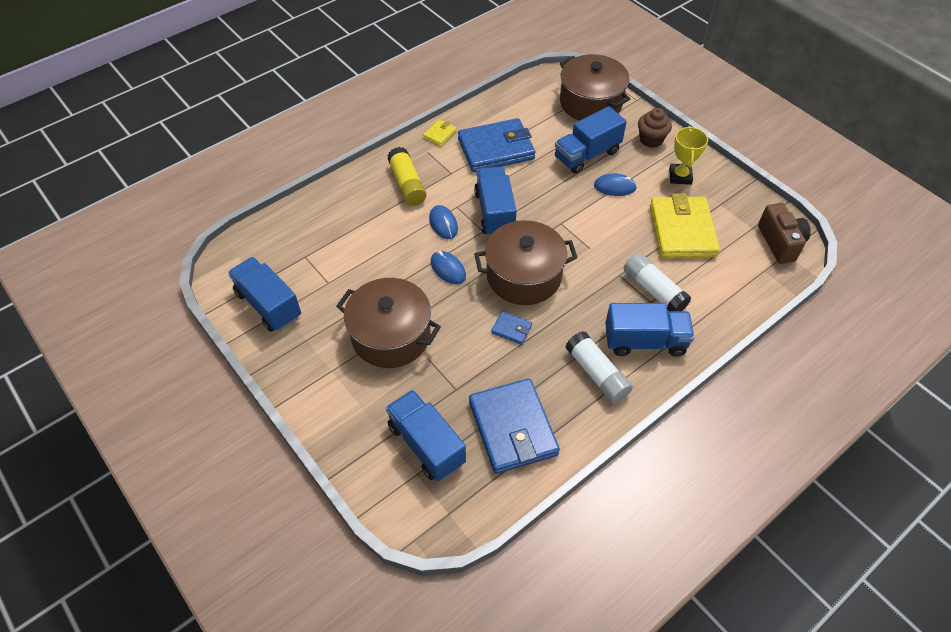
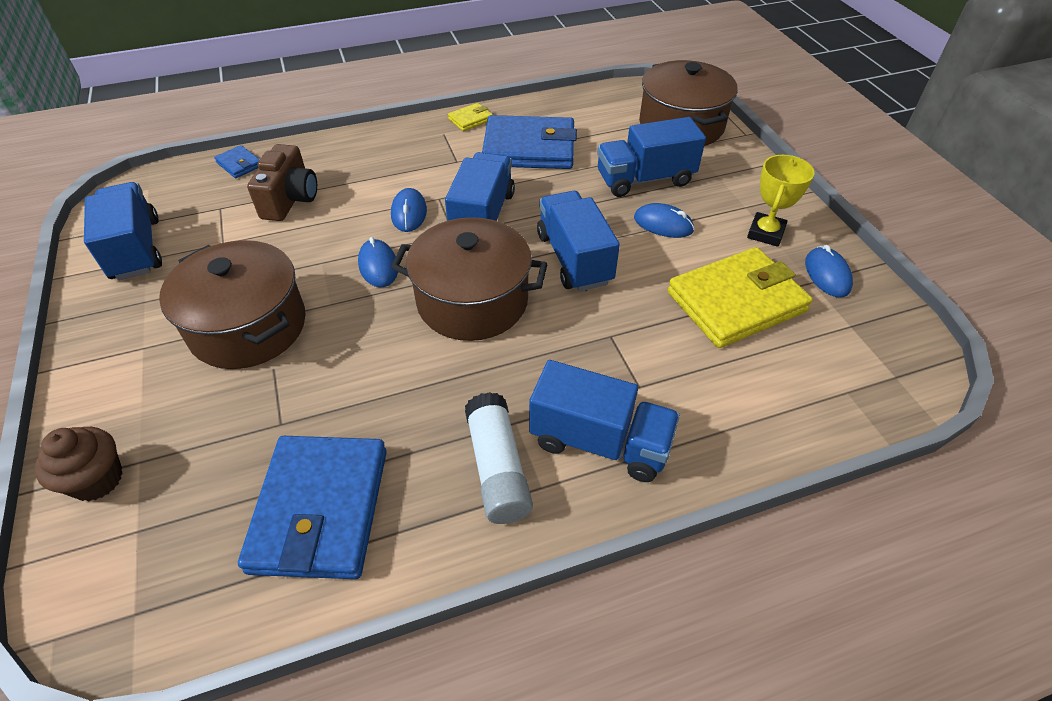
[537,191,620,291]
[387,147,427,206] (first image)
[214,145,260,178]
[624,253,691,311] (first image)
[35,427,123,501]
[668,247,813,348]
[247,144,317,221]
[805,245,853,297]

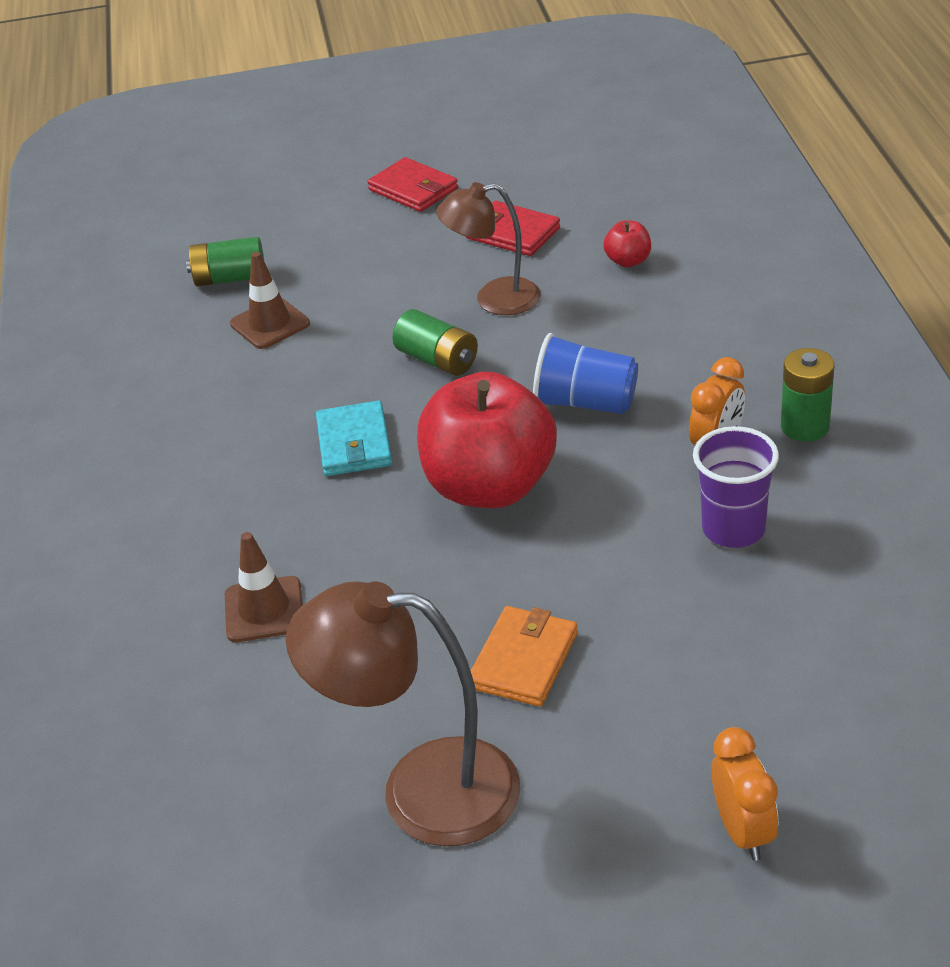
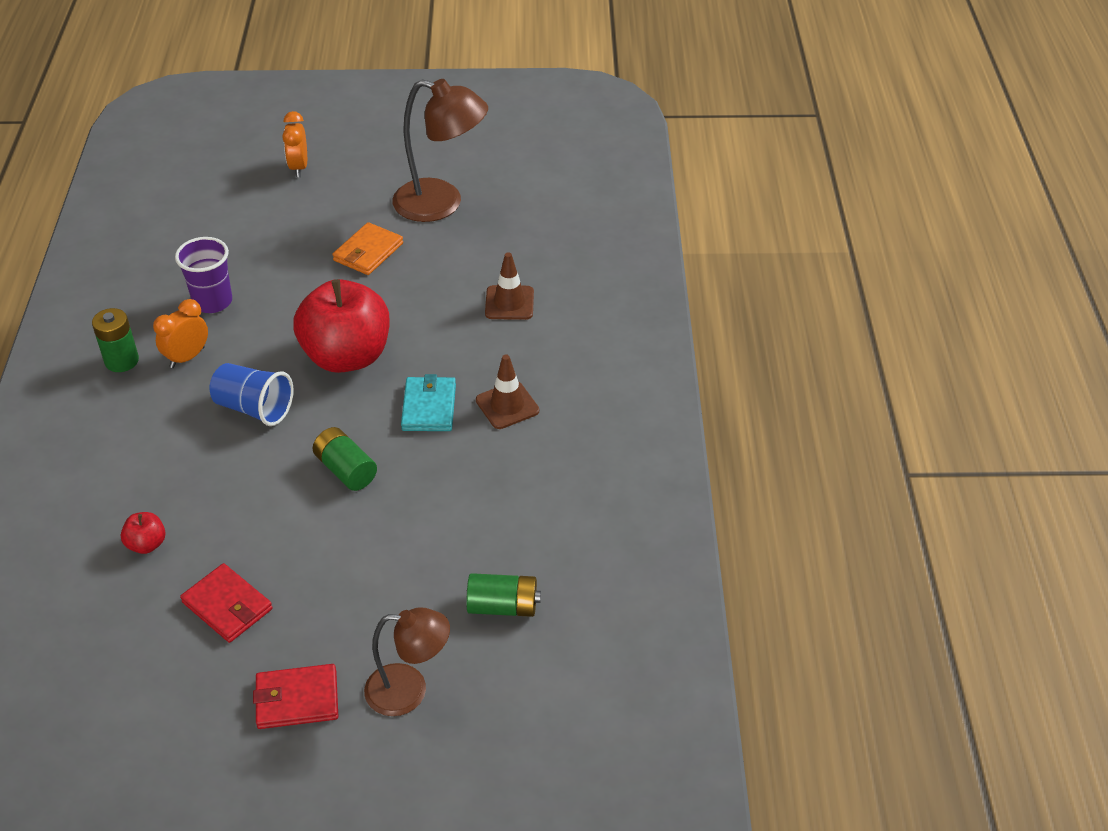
[476,355,539,429]
[253,664,338,729]
[364,607,450,716]

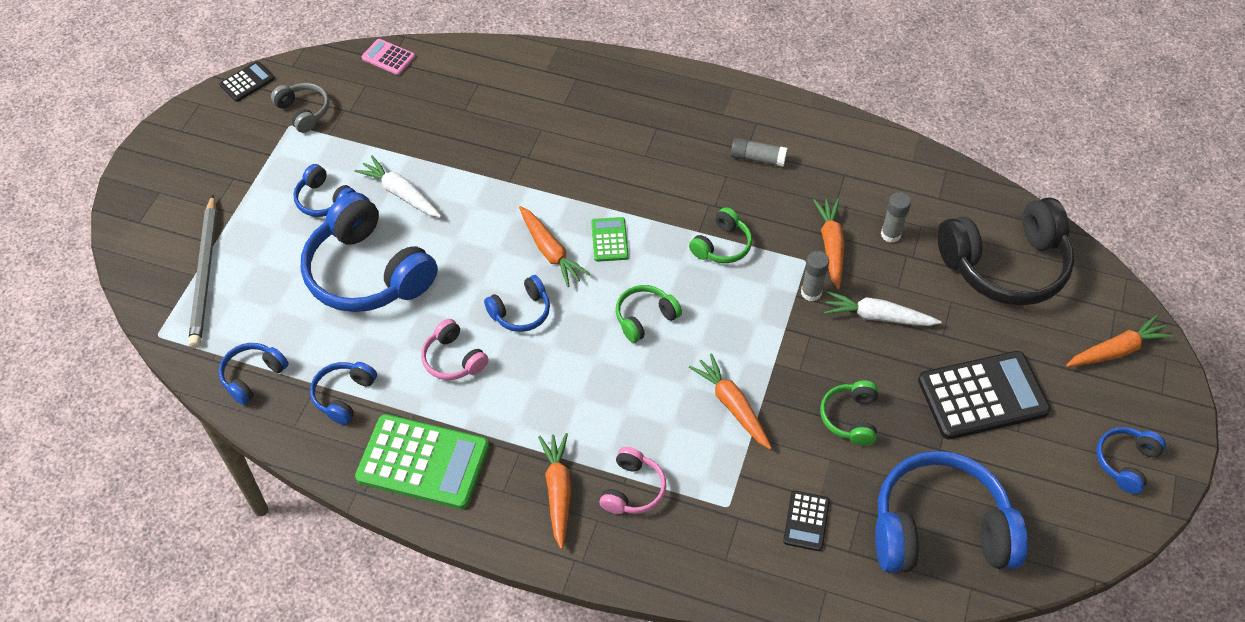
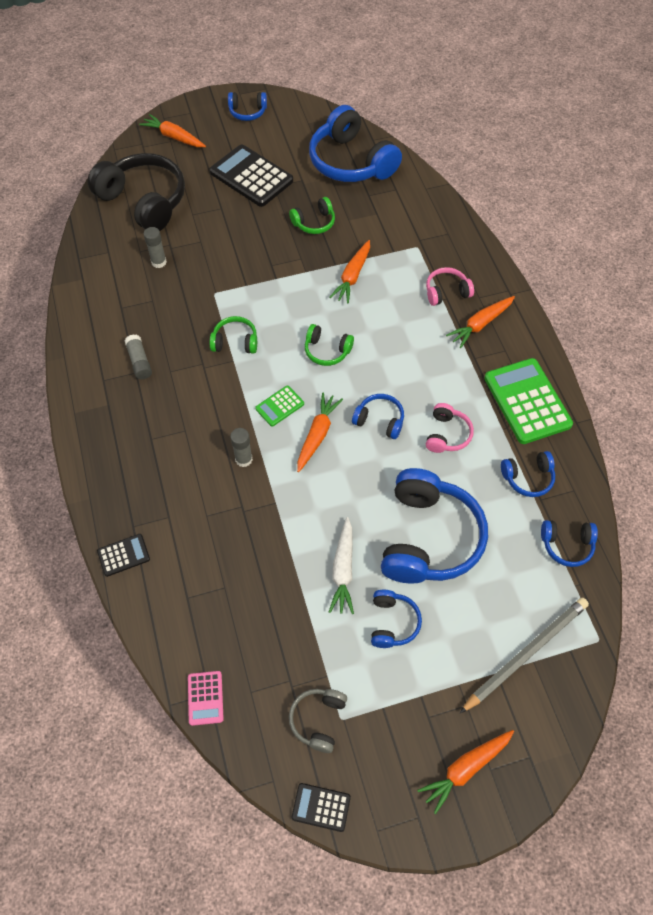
[97,534,150,577]
[230,428,253,467]
[417,730,514,814]
[824,291,942,326] (first image)

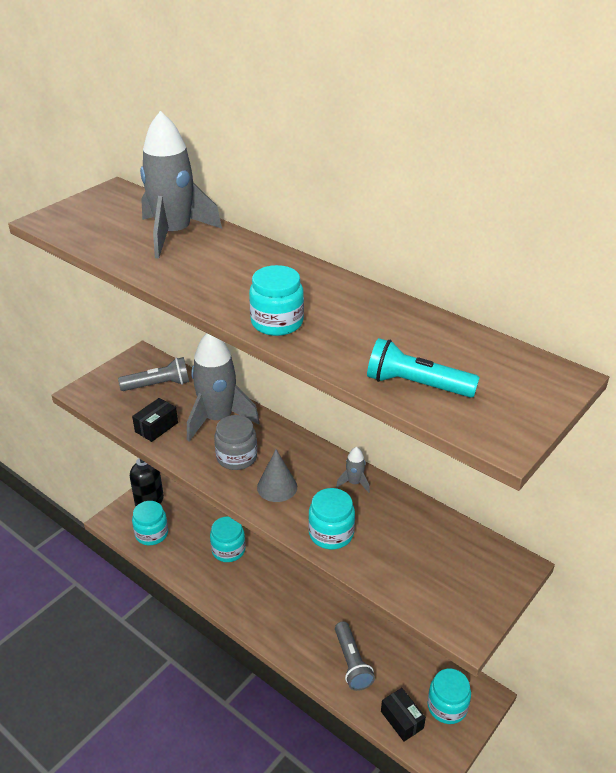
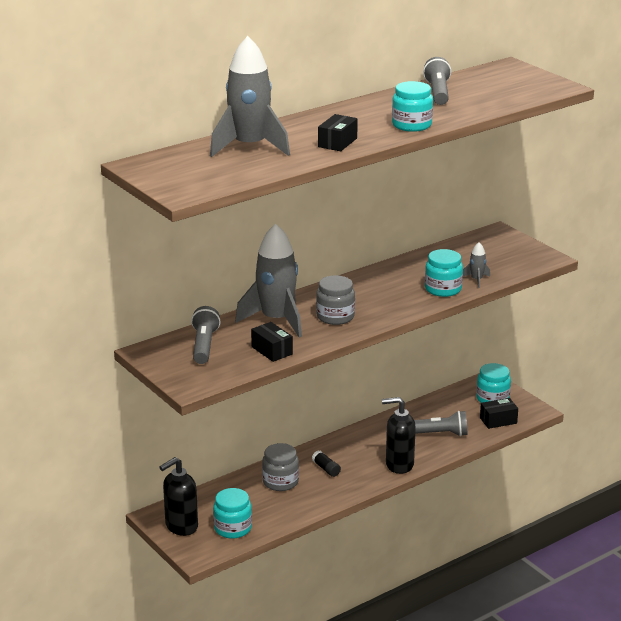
[262,443,299,491]
[257,449,297,502] (first image)
[463,242,490,288]
[367,338,480,398] (first image)
[312,450,341,477]
[318,114,358,151]
[382,397,416,474]
[423,57,451,105]

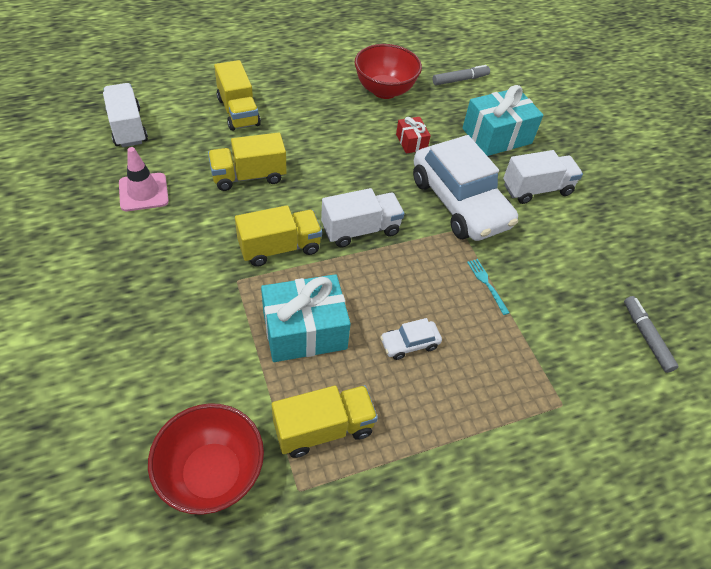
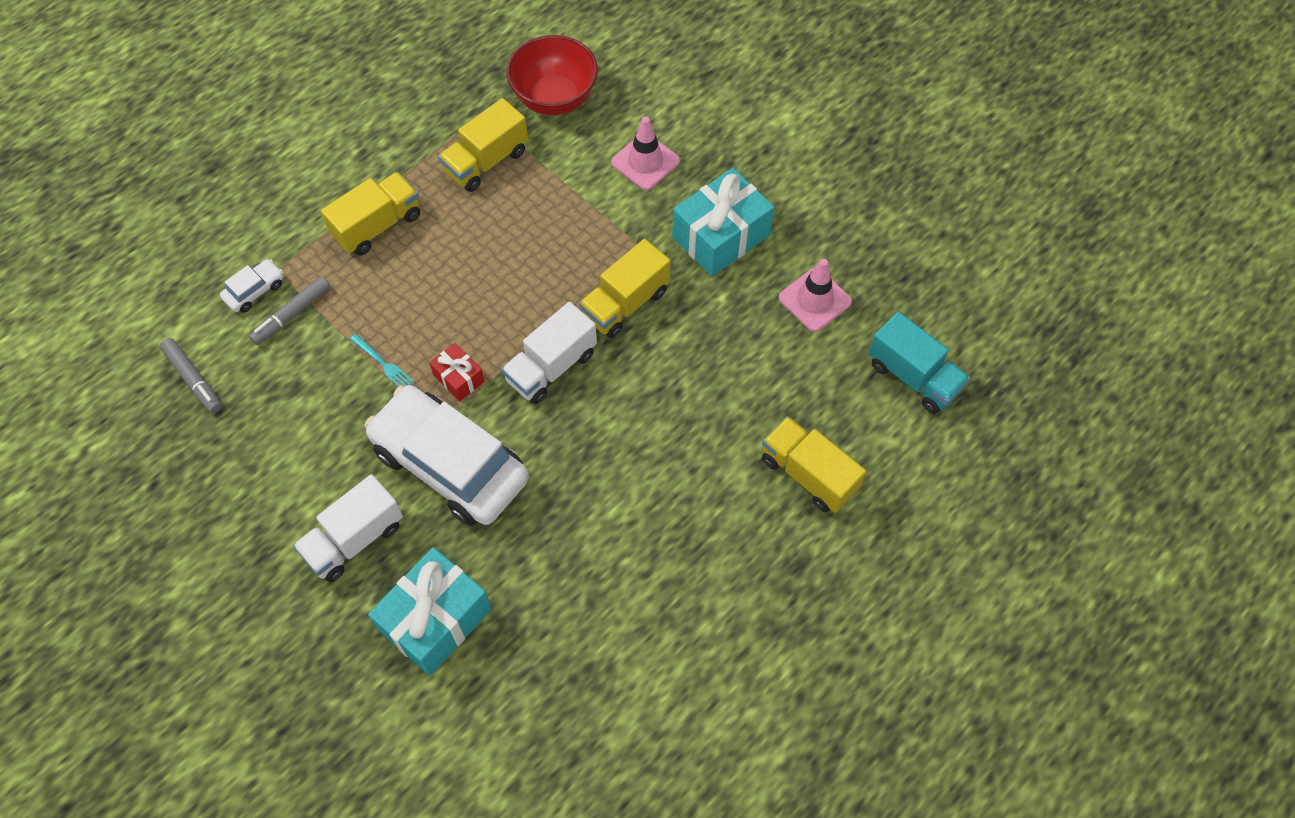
[869,312,970,414]
[321,172,420,256]
[672,168,774,276]
[355,44,422,99] (first image)
[220,259,284,313]
[429,343,485,401]
[249,276,330,345]
[611,117,680,190]

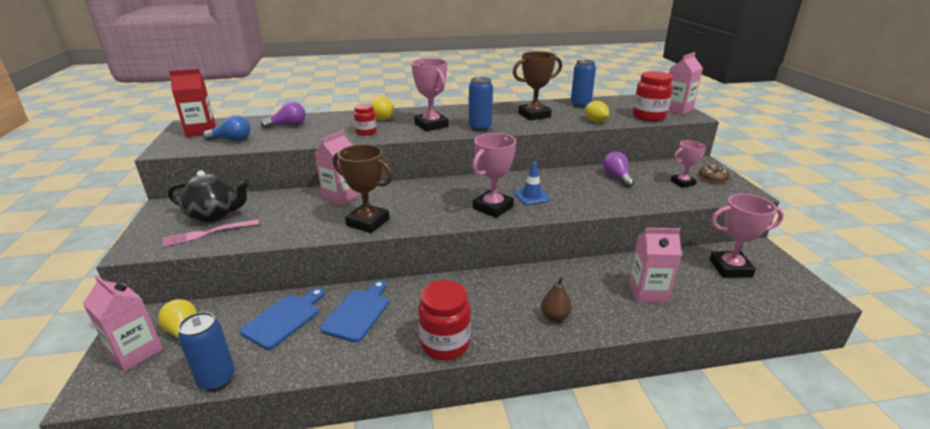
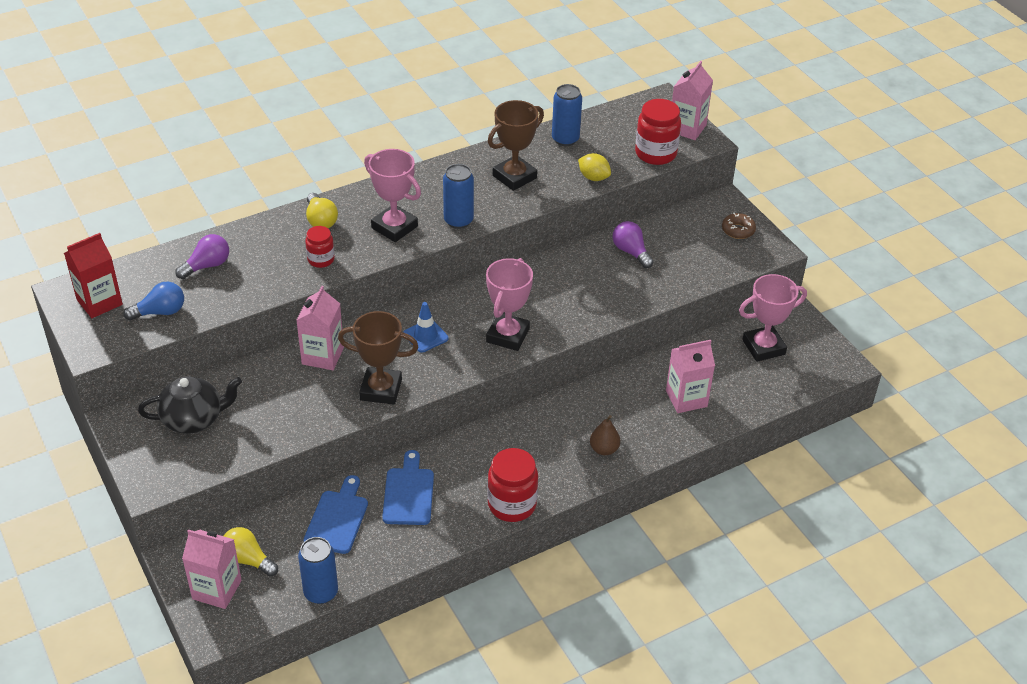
[162,219,259,247] (first image)
[404,302,449,353]
[671,140,706,188] (first image)

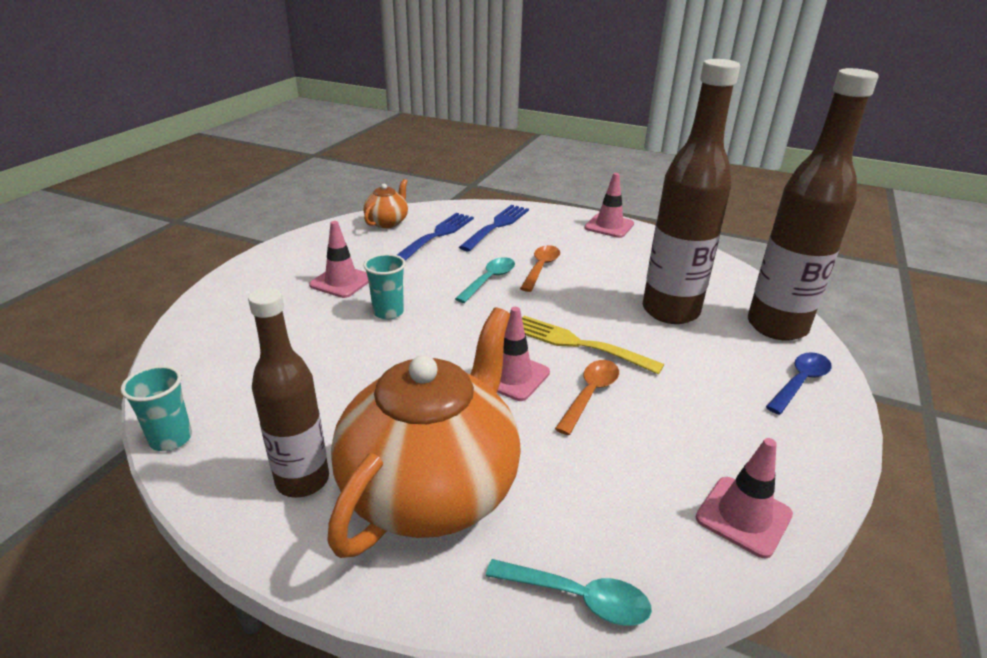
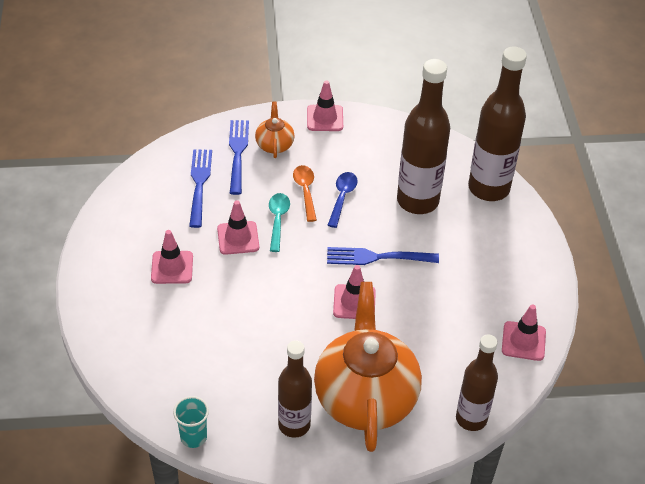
[255,101,295,158]
[363,254,405,320] (first image)
[456,334,498,431]
[327,247,439,265]
[555,360,619,435] (first image)
[328,172,358,228]
[217,200,259,255]

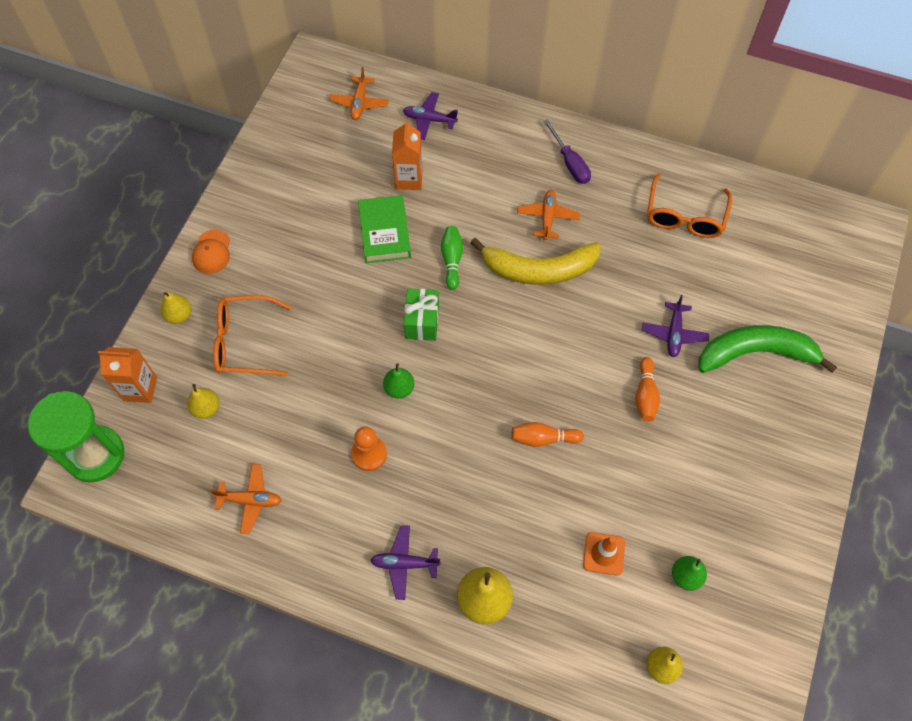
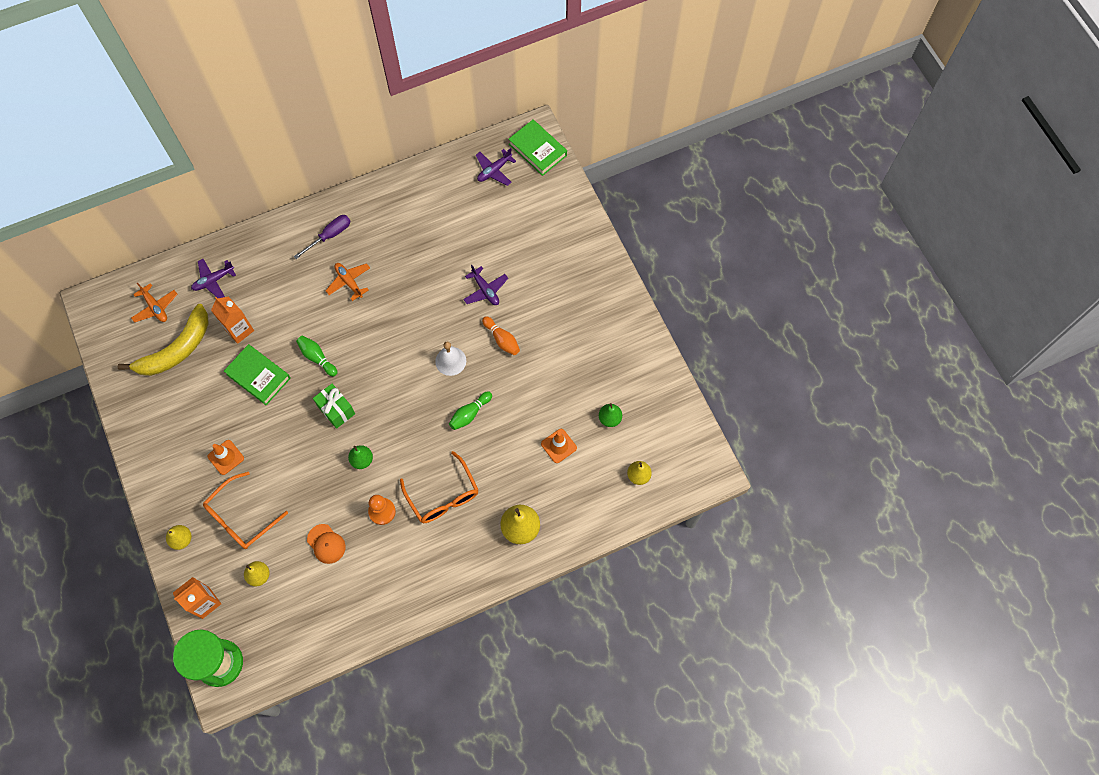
[307,524,345,564]
[211,464,282,534] (first image)
[476,148,516,186]
[118,304,209,376]
[449,391,492,430]
[294,215,351,259]
[400,451,478,523]
[698,325,837,373] (first image)
[208,440,244,475]
[435,341,466,376]
[509,119,567,176]

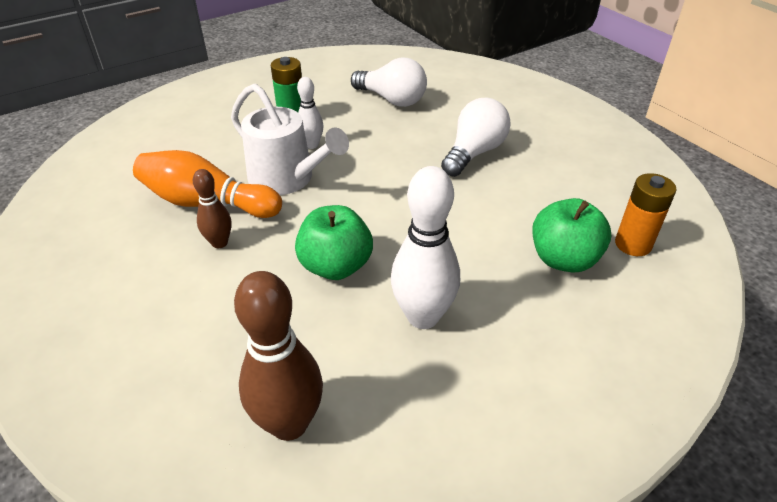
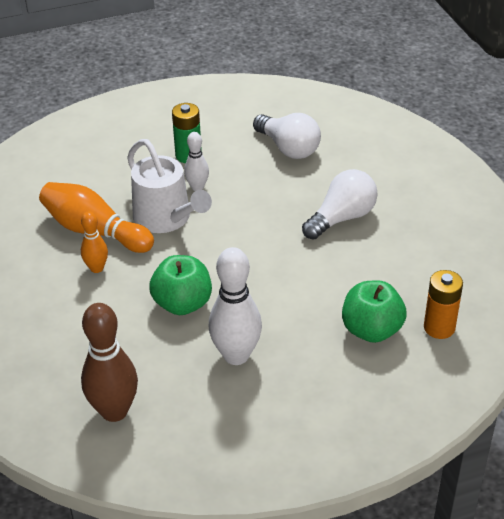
[81,211,108,273]

